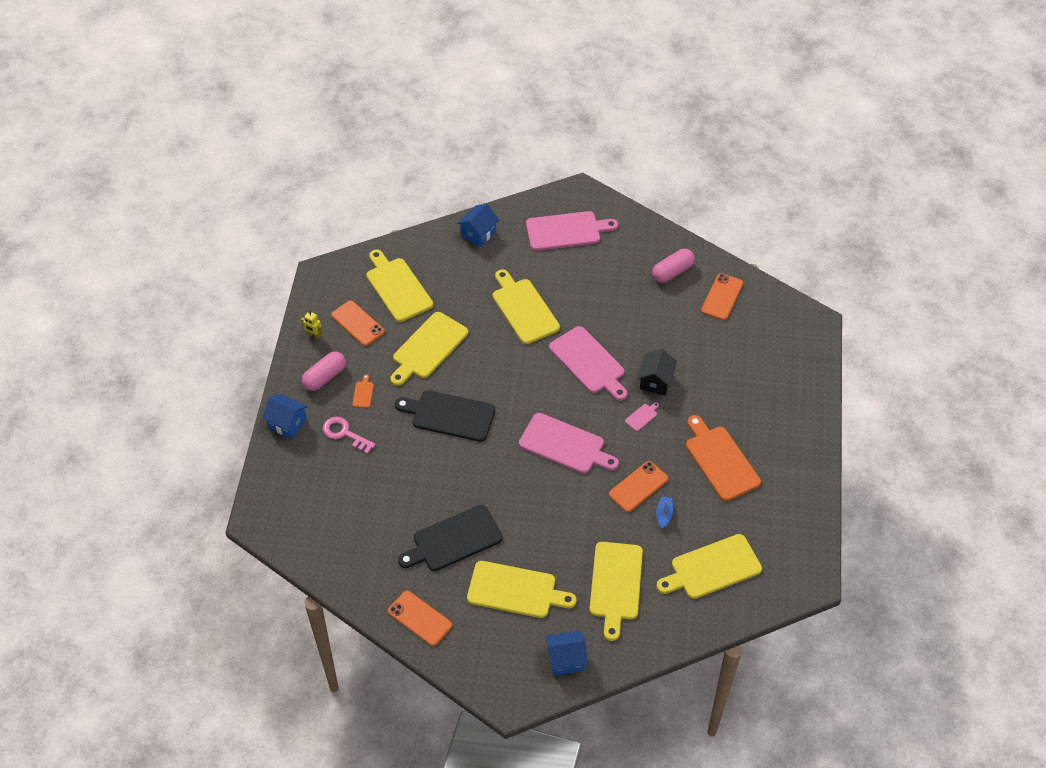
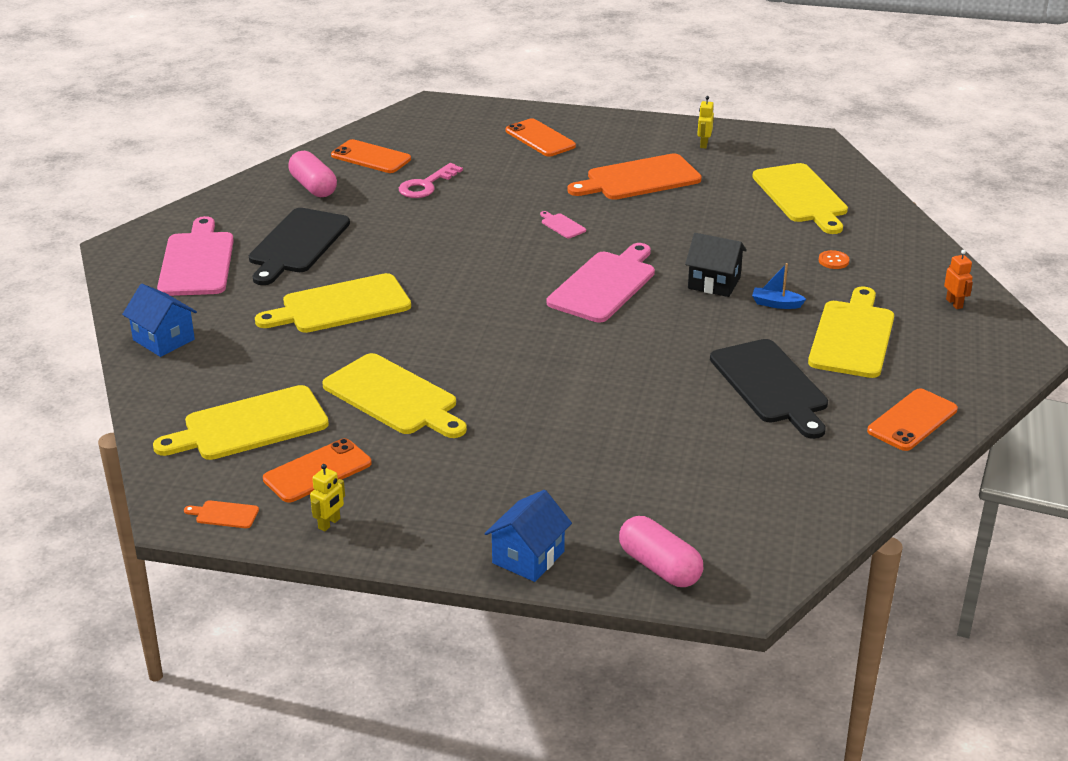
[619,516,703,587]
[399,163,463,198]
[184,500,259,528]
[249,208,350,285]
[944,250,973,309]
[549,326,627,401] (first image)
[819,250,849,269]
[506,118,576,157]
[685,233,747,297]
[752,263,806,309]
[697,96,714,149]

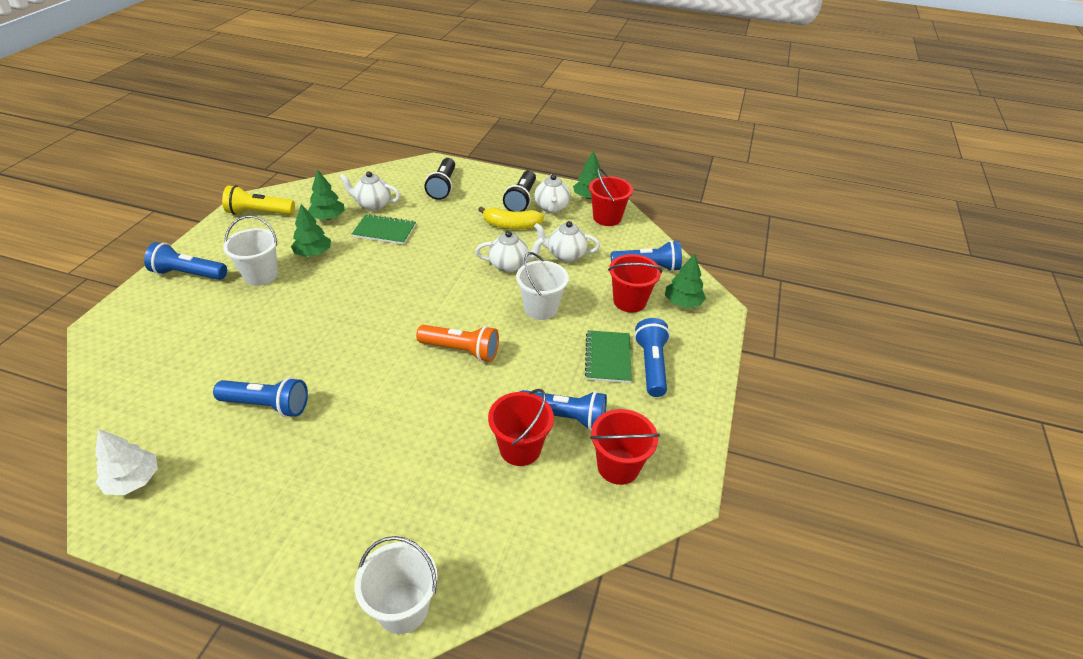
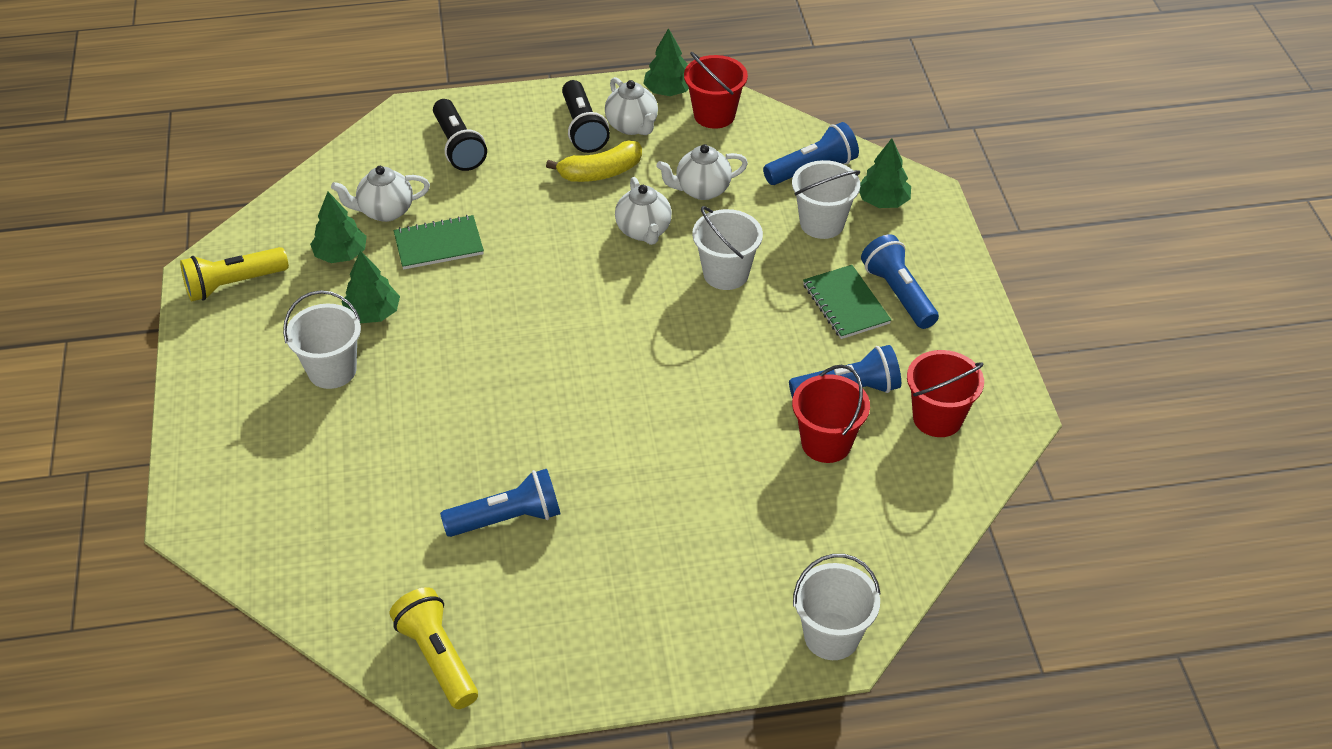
[390,587,478,709]
[144,242,227,280] (first image)
[416,325,499,362] (first image)
[615,177,672,245]
[792,160,860,239]

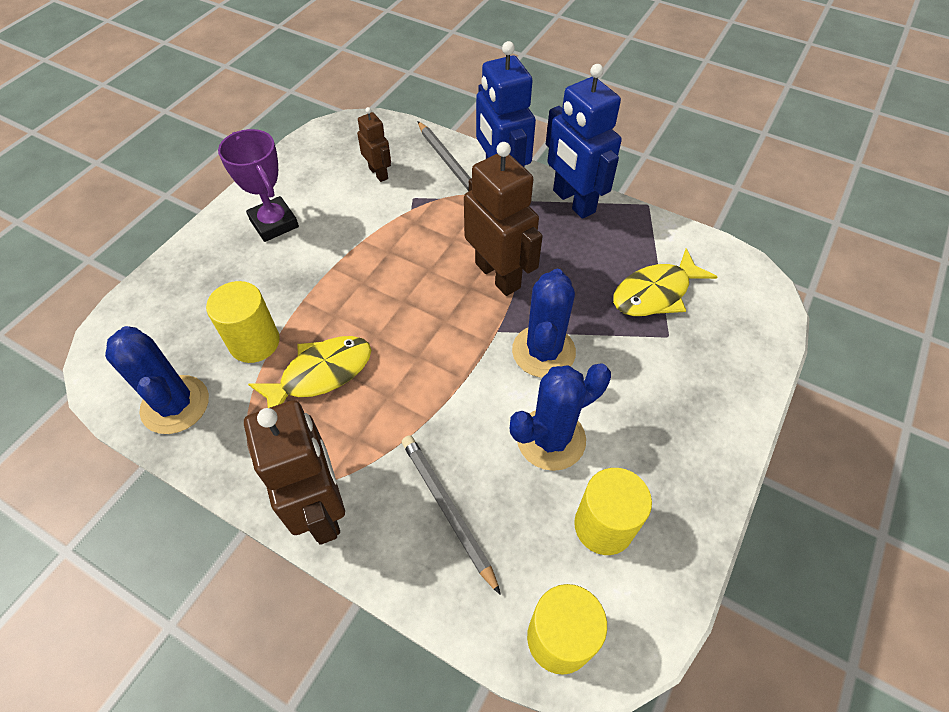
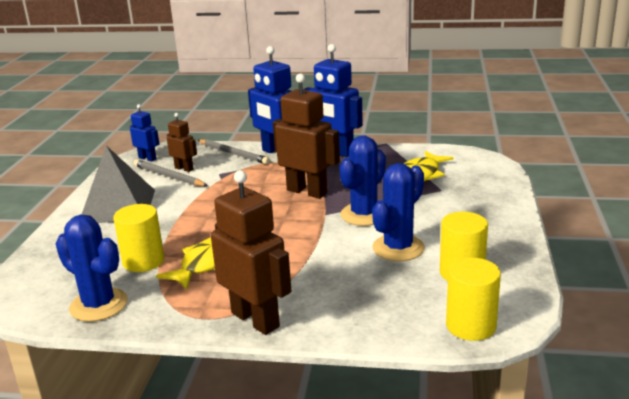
[81,145,155,223]
[134,159,208,186]
[339,135,386,226]
[130,104,159,162]

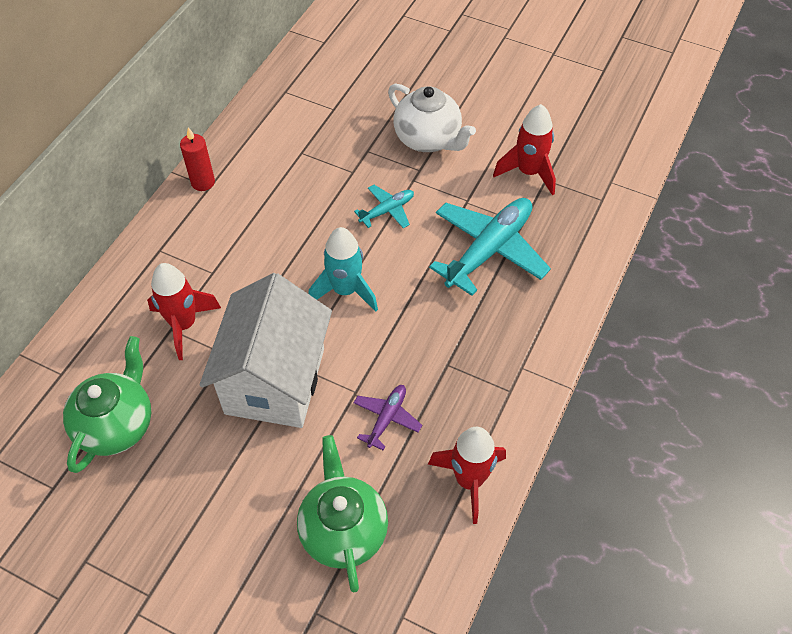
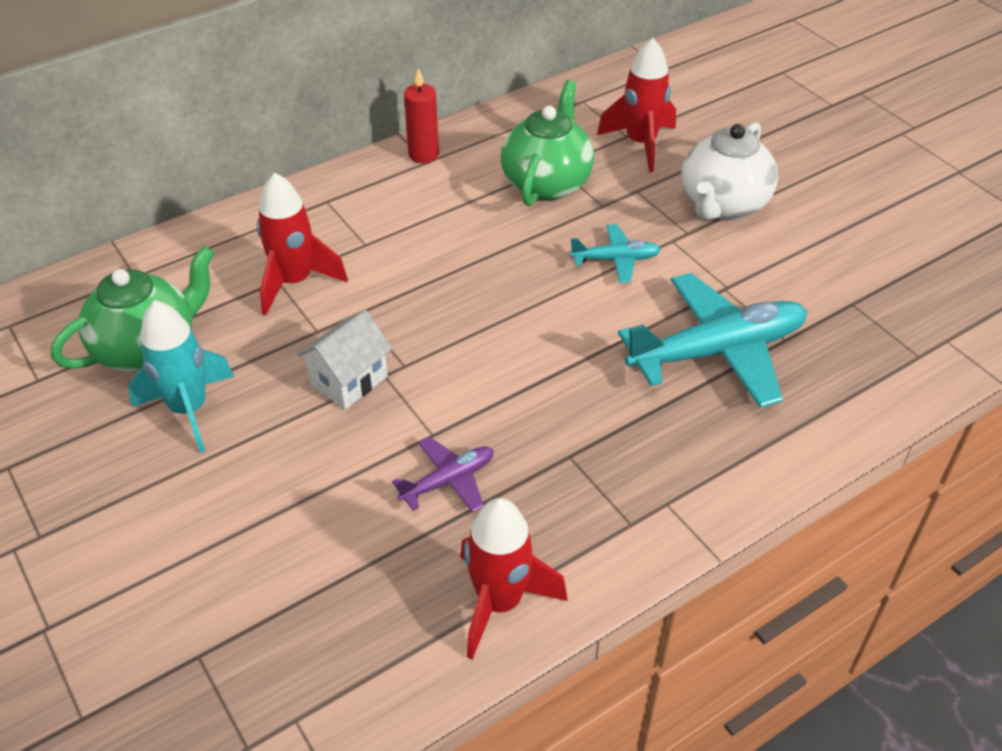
[297,310,392,410]
[501,80,594,206]
[128,300,234,453]
[681,122,778,220]
[597,38,676,172]

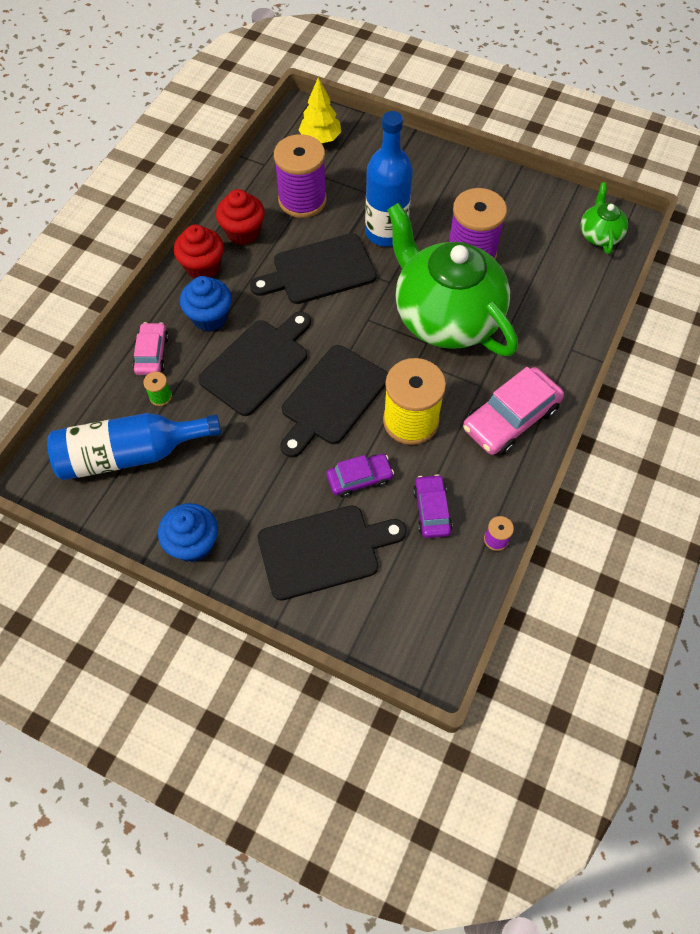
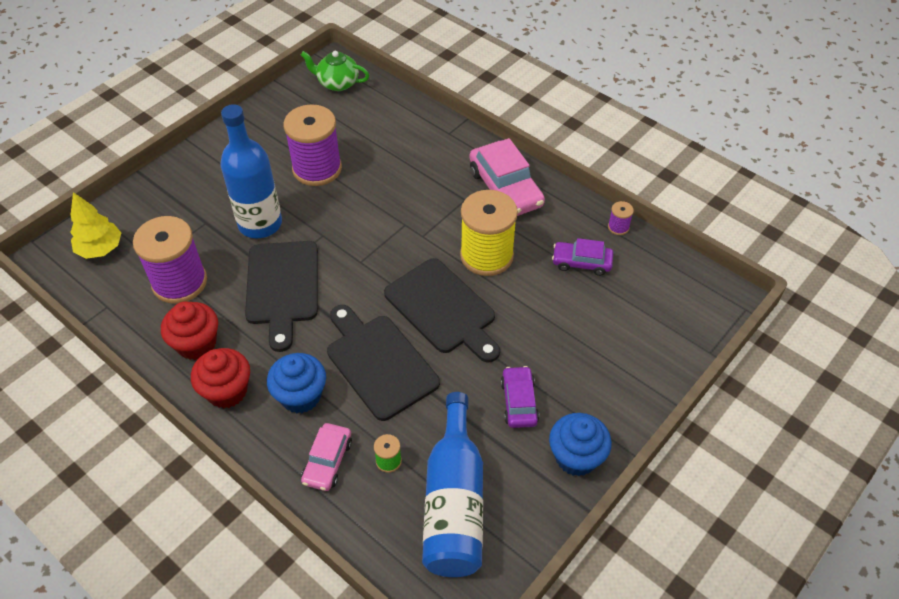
[301,423,352,491]
[258,505,407,601] (first image)
[501,366,539,428]
[387,203,518,356] (first image)

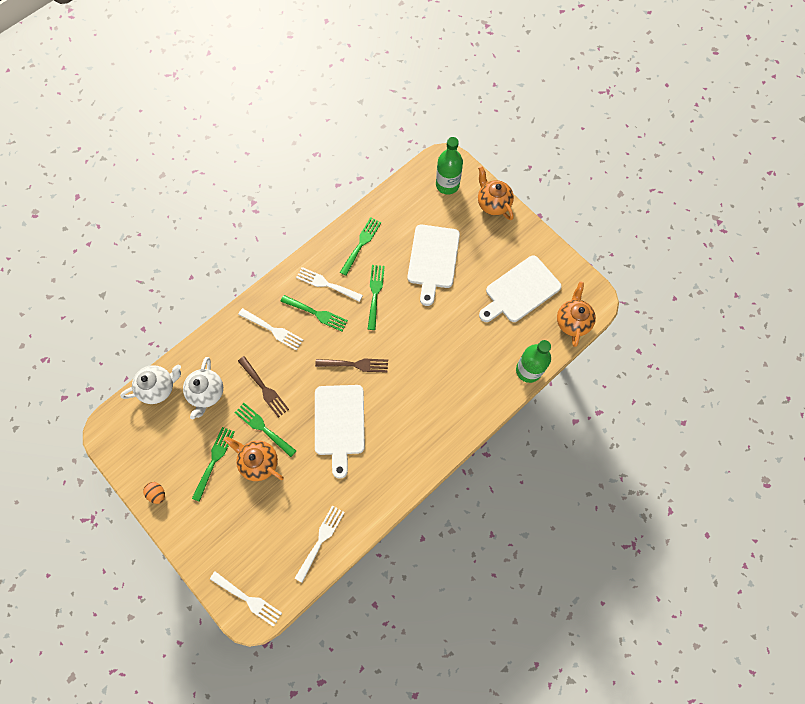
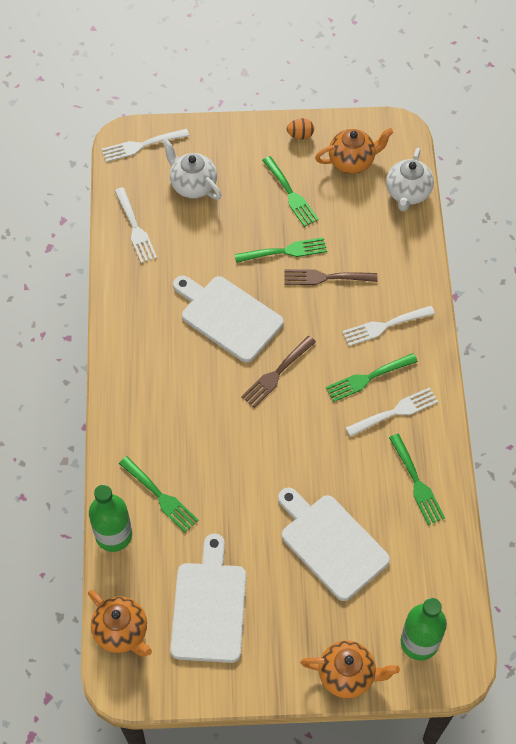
[162,139,221,199]
[315,128,393,174]
[119,456,199,533]

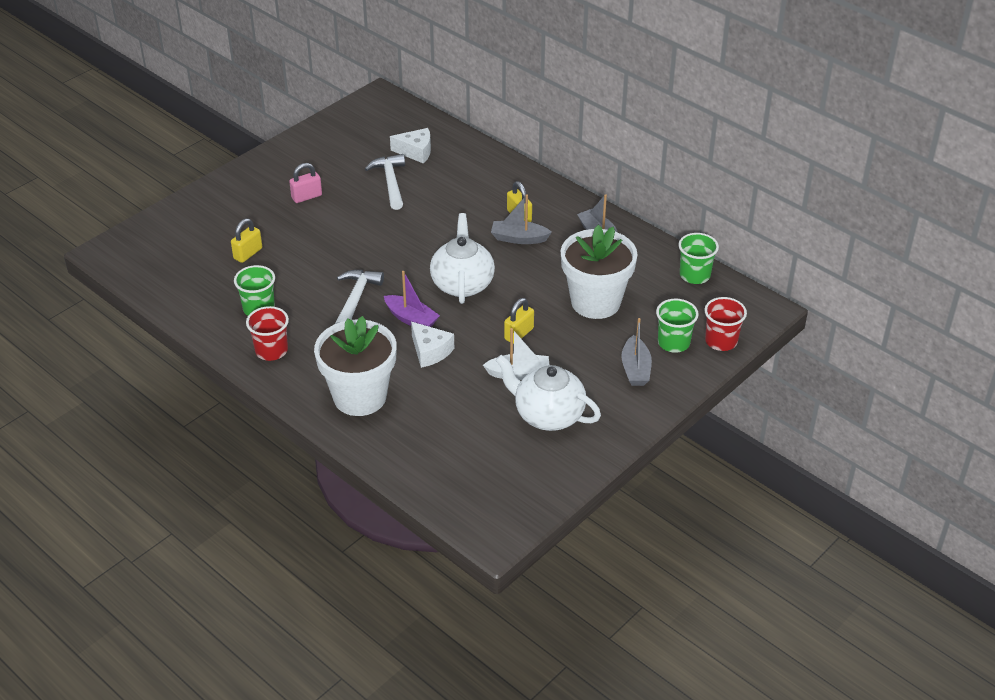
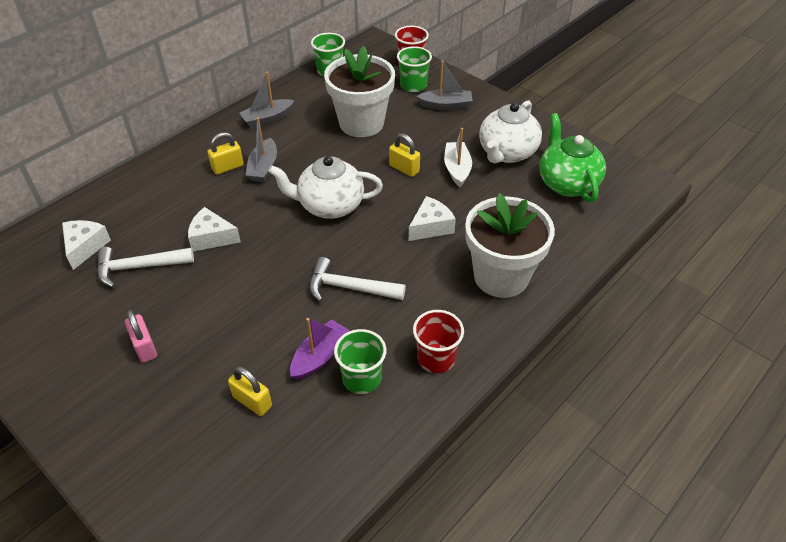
[290,318,349,380]
[188,207,241,252]
[539,113,606,203]

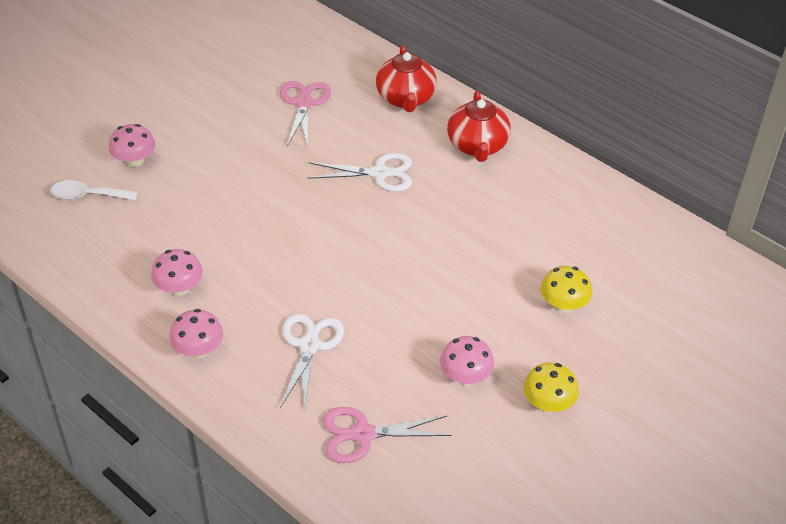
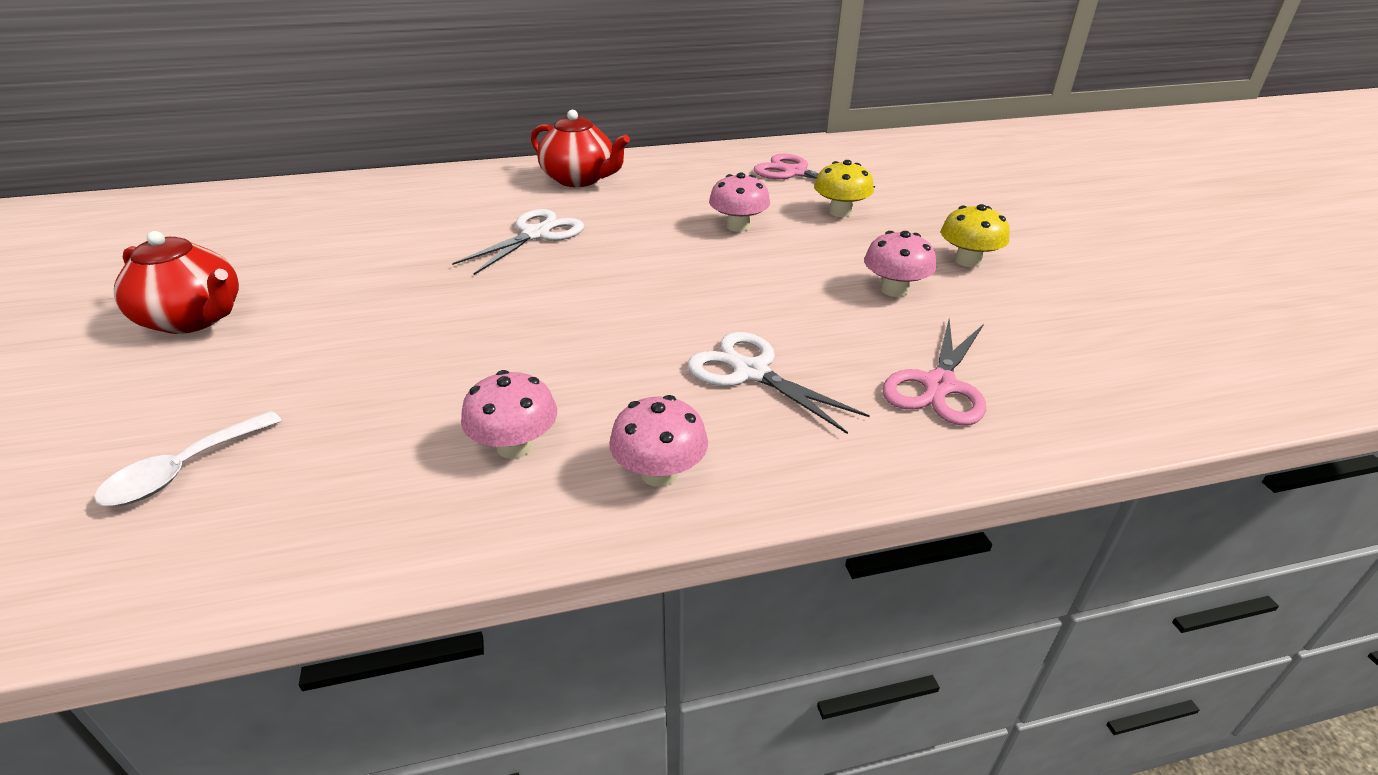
[709,172,770,232]
[753,154,875,188]
[114,231,239,334]

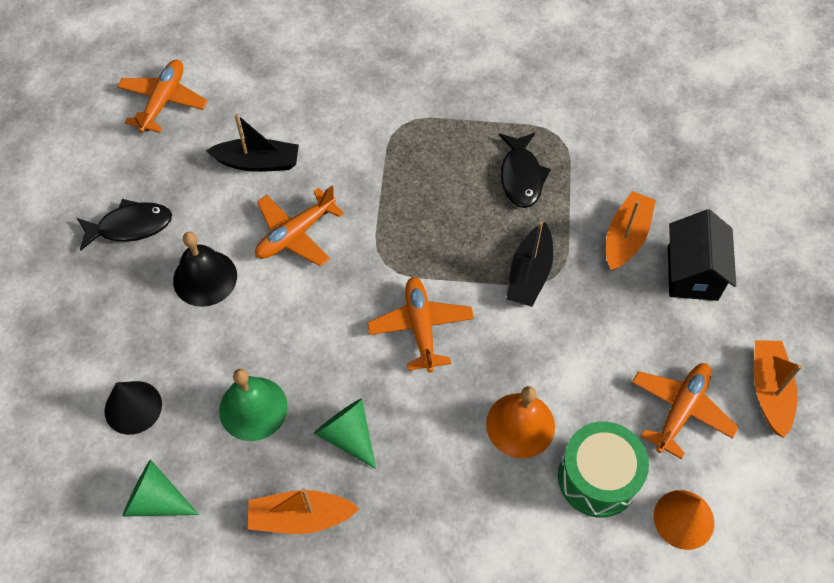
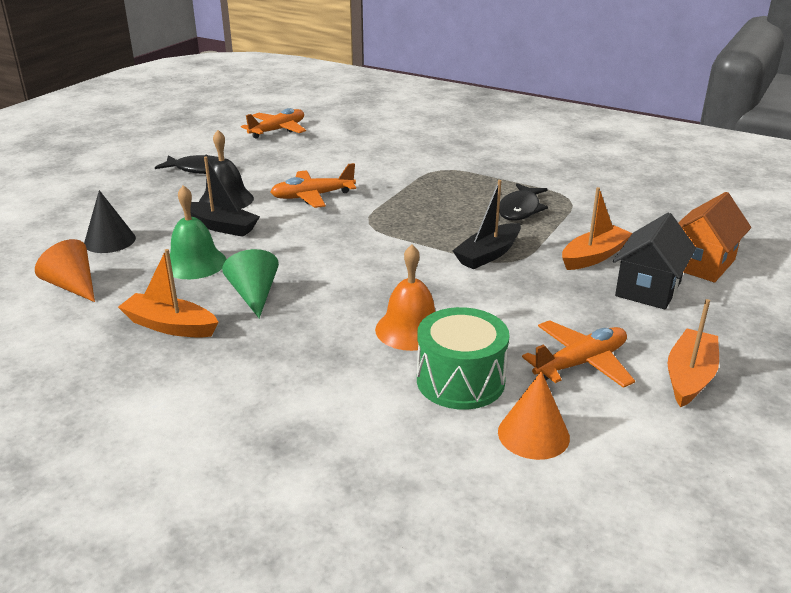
[35,239,95,302]
[190,156,260,237]
[367,277,474,372] (first image)
[678,192,751,282]

